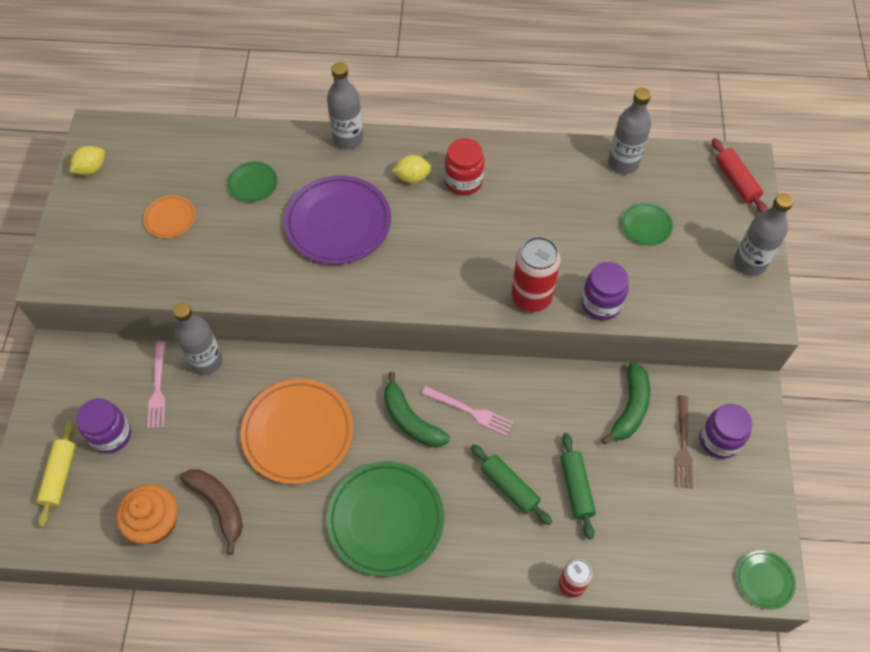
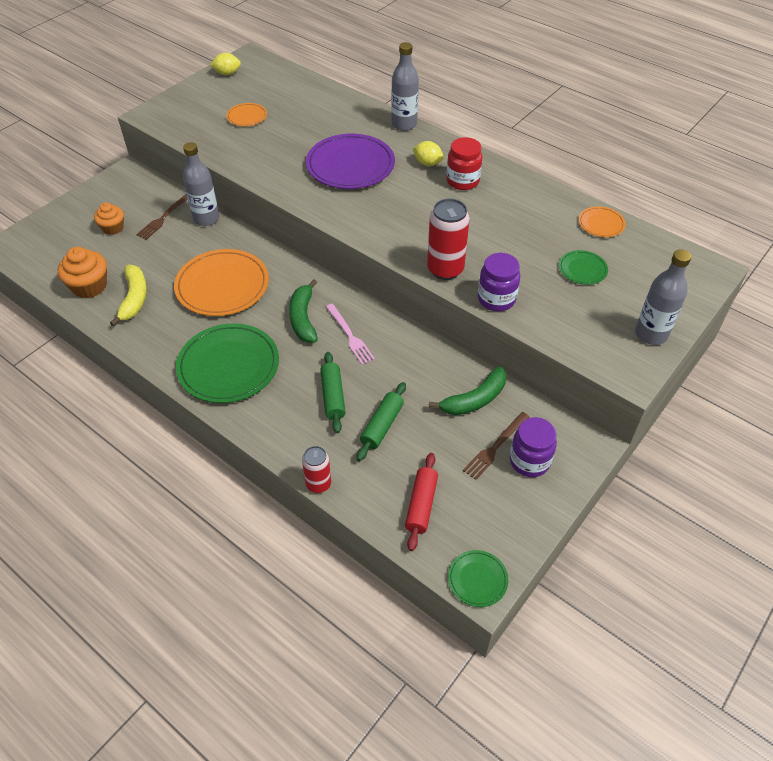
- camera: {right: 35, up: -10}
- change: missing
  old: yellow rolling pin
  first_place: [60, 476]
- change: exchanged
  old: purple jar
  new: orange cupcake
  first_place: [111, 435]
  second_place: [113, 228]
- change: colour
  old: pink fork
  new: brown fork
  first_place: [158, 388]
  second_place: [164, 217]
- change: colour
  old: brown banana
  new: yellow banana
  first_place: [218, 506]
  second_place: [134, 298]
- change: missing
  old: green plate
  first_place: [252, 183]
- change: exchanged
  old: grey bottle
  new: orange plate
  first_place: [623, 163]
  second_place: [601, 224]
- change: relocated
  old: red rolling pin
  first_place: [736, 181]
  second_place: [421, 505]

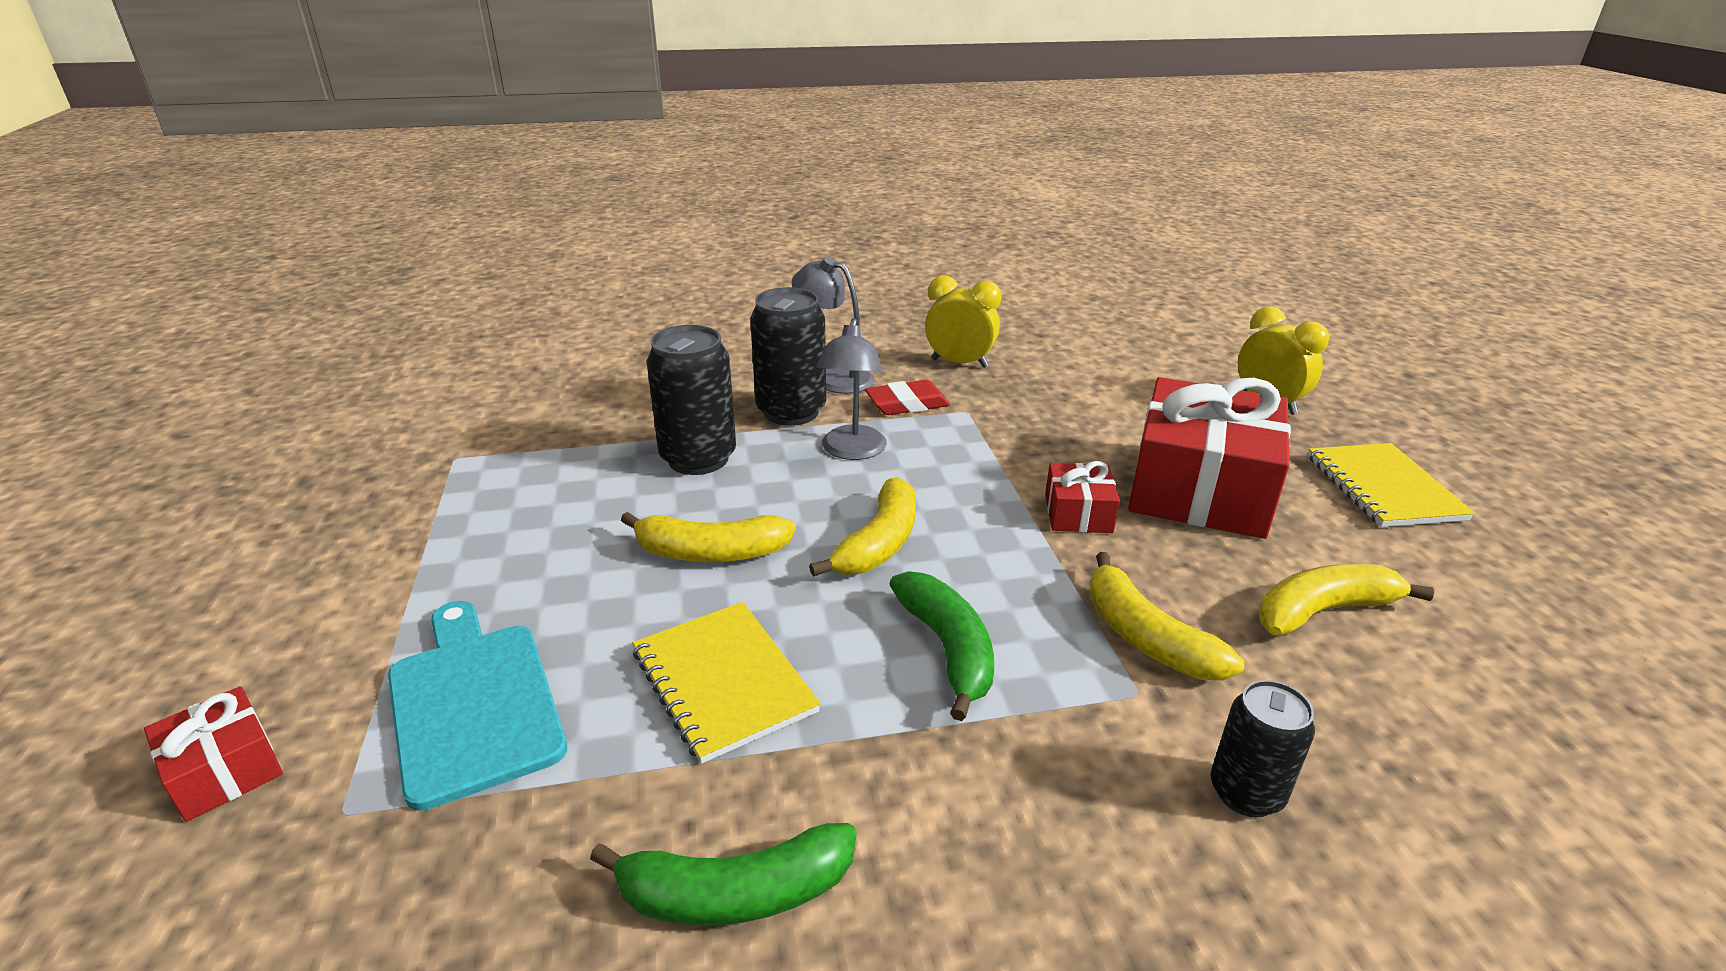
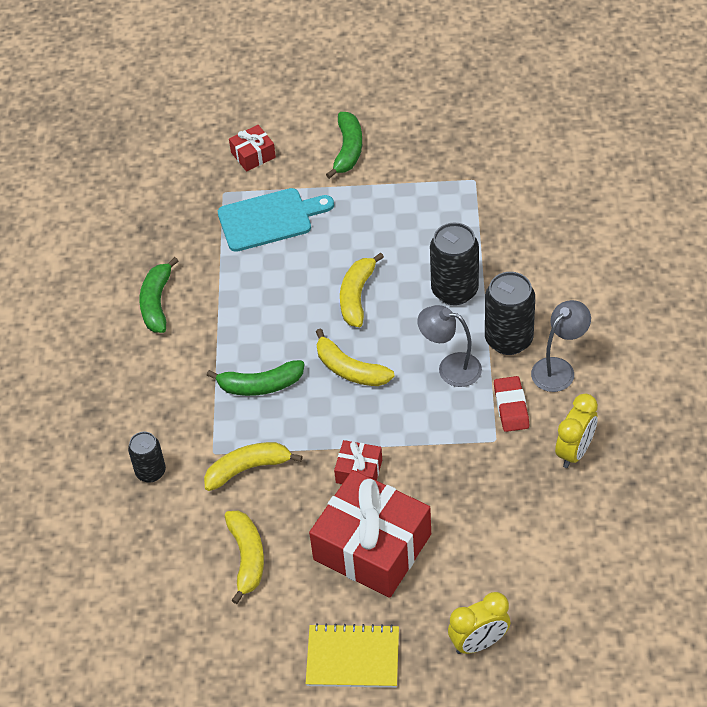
- camera: {right: 105, up: 20}
- change: missing
  old: yellow notebook
  first_place: [723, 682]
- change: appeared
  new: green banana
  second_place: [348, 150]

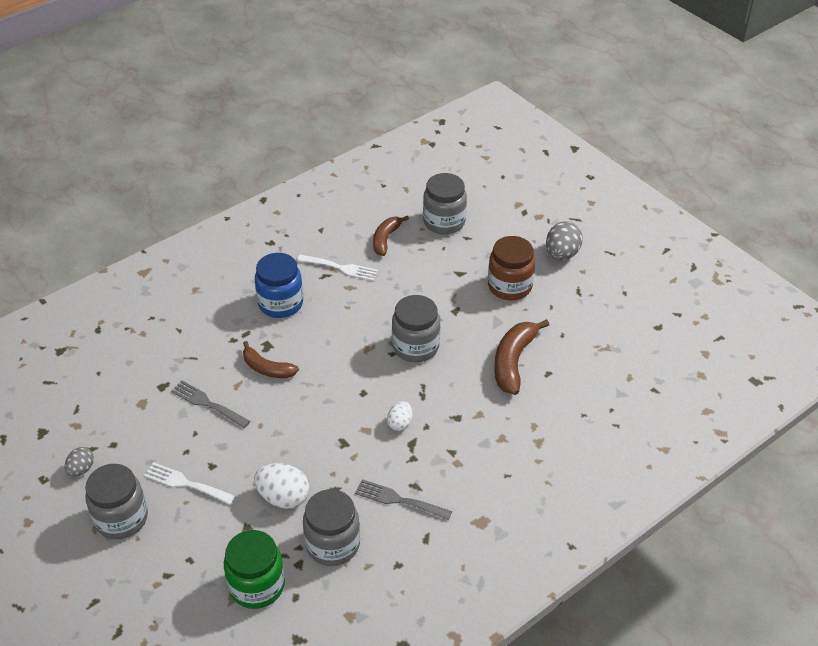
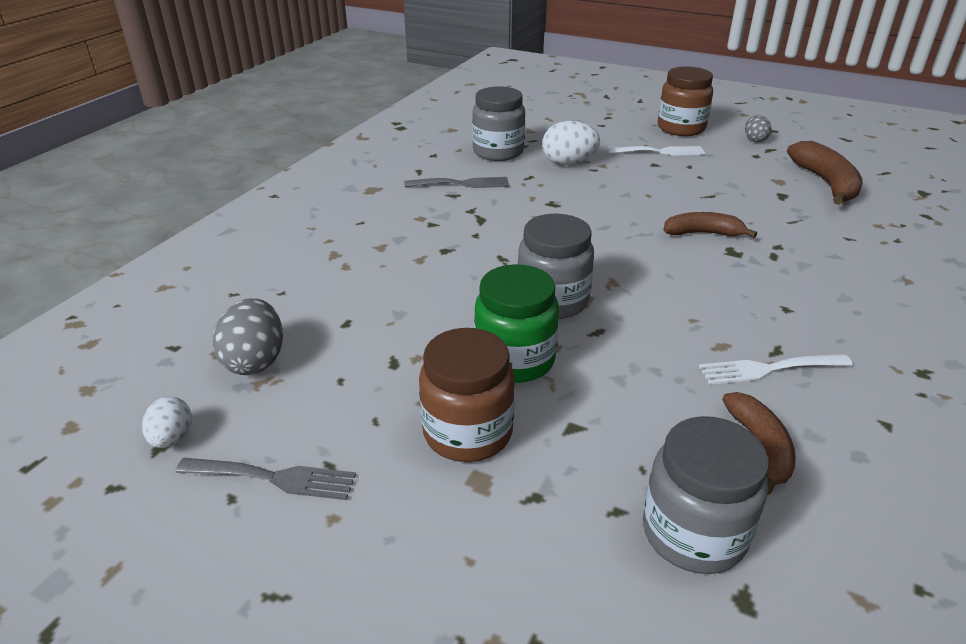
- camera: {right: 155, up: -10}
- change: colour
  old: grey jar
  new: brown jar
  first_place: [121, 518]
  second_place: [681, 128]
- change: relocated
  old: grey fork
  first_place: [207, 403]
  second_place: [274, 478]
- change: relocated
  old: green jar
  first_place: [257, 585]
  second_place: [515, 360]
- change: missing
  old: blue jar
  first_place: [281, 303]
- change: relocated
  old: white egg
  first_place: [400, 423]
  second_place: [172, 438]
- change: relocated
  old: brown banana
  first_place: [513, 361]
  second_place: [826, 183]
- change: relocated
  old: grey egg
  first_place: [562, 254]
  second_place: [255, 361]

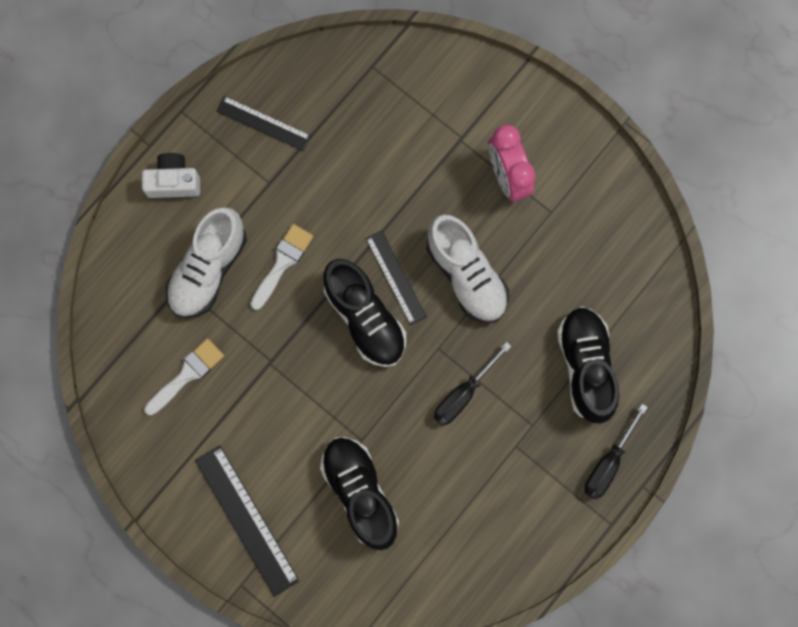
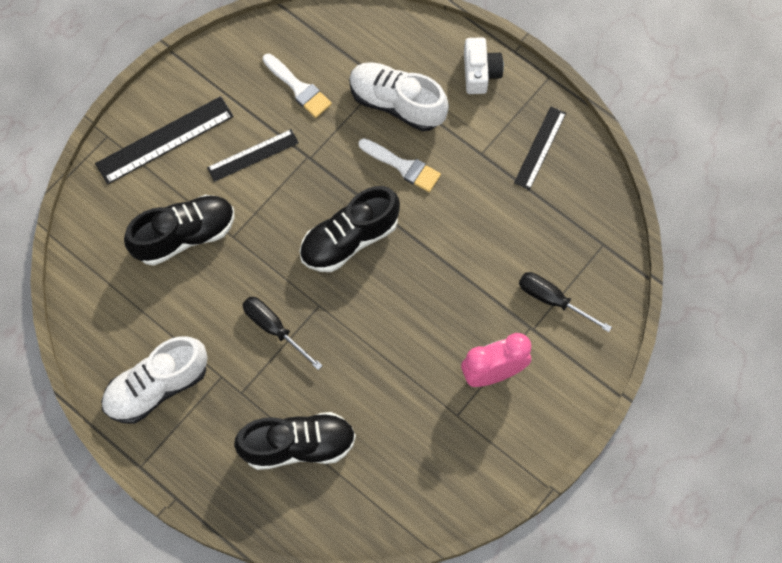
- camera: {right: 90, up: -10}
- change: relocated
  old: black ruler
  first_place: [395, 277]
  second_place: [253, 155]
- change: relocated
  old: white shoe
  first_place: [466, 275]
  second_place: [157, 387]
- change: relocated
  old: black screwdriver
  first_place: [608, 463]
  second_place: [552, 300]

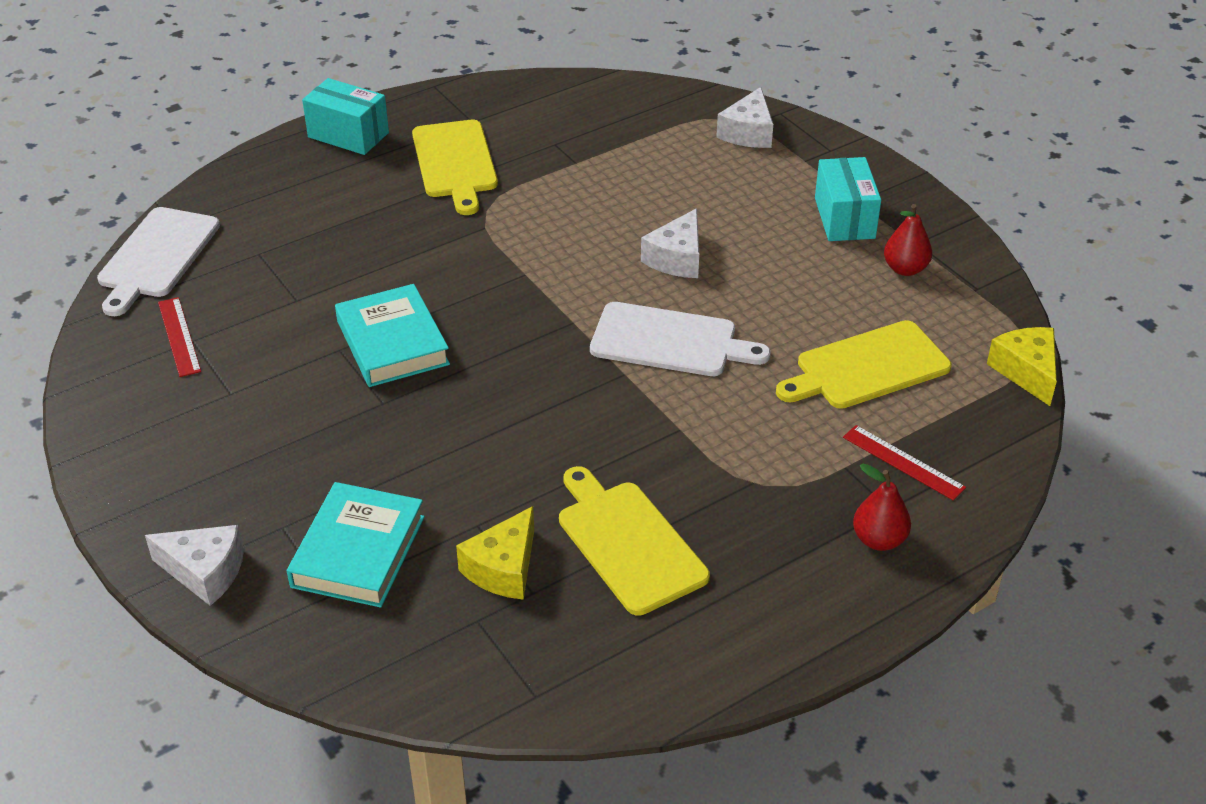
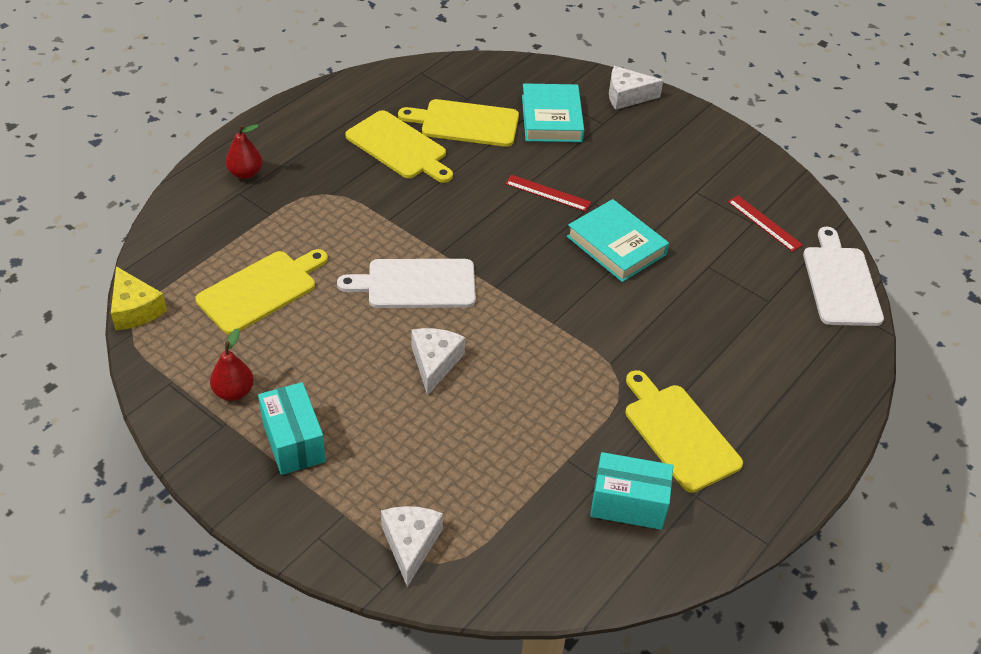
- camera: {right: 160, up: 5}
- change: relocated
  old: turquoise box
  first_place: [348, 135]
  second_place: [628, 504]
- change: exchanged
  old: yellow cheese
  new: yellow cutting board
  first_place: [503, 568]
  second_place: [465, 123]
- change: relocated
  old: red ruler
  first_place: [903, 462]
  second_place: [547, 193]

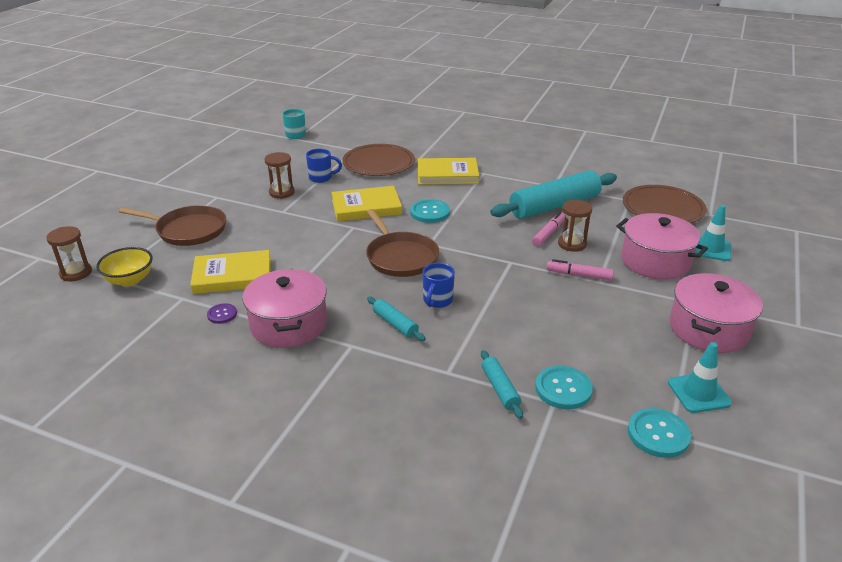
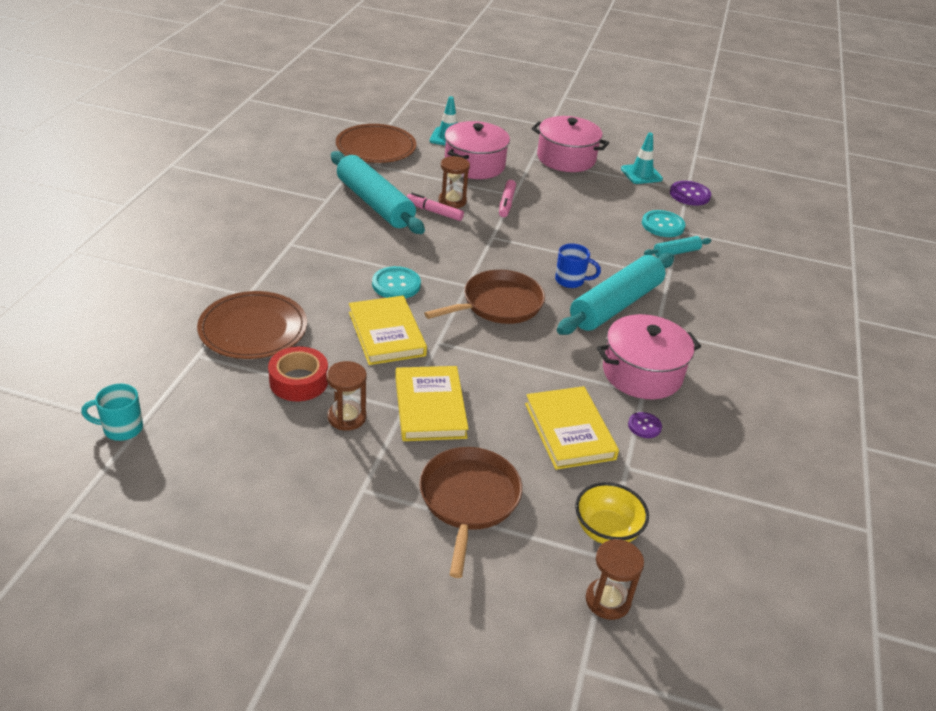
- camera: {right: -100, up: 5}
- change: exchanged
  old: blue mug
  new: red tape
  first_place: [321, 178]
  second_place: [299, 381]
- change: size
  old: turquoise rolling pin
  first_place: [395, 324]
  second_place: [615, 305]
  factor: 2.19
- change: relocated
  old: yellow book
  first_place: [447, 174]
  second_place: [430, 407]
- change: colour
  old: turquoise button
  new: purple button
  first_place: [658, 434]
  second_place: [689, 194]

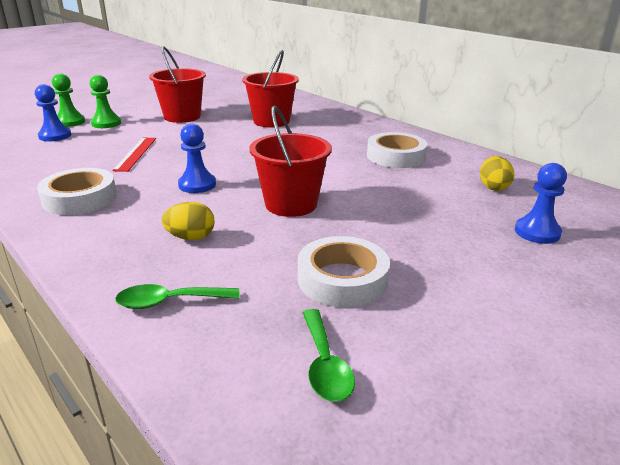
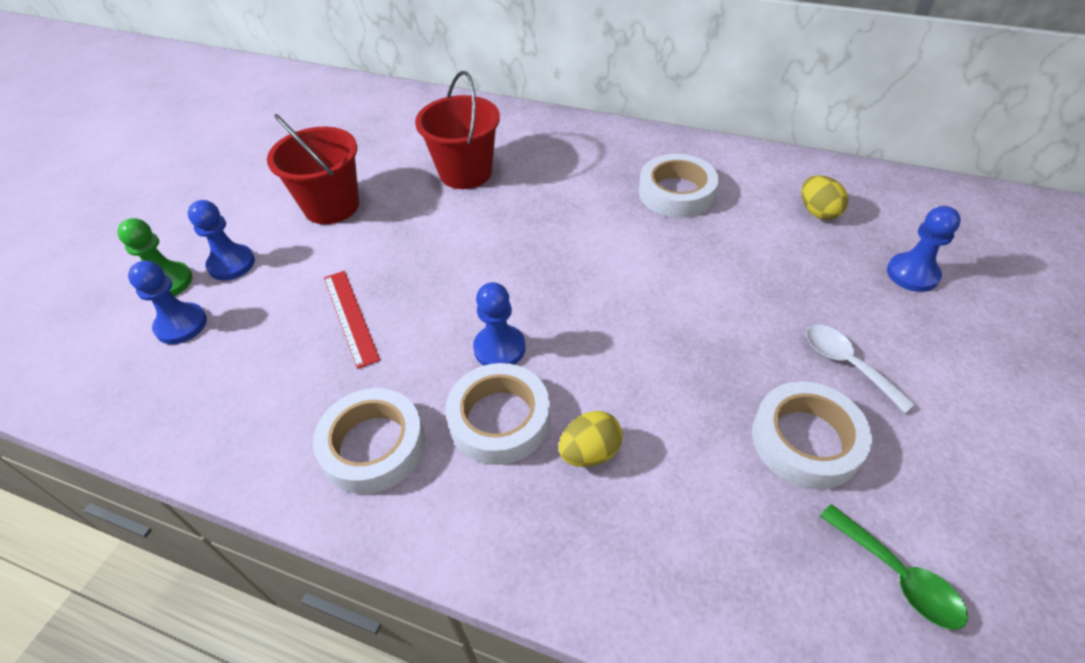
- camera: {right: -25, up: 20}
- change: colour
  old: green pawn
  new: blue pawn
  first_place: [106, 123]
  second_place: [231, 264]
- change: missing
  old: green spoon
  first_place: [169, 302]
- change: missing
  old: red bucket
  first_place: [291, 204]
- change: appeared
  new: white tape
  second_place: [499, 419]
- change: appeared
  new: white spoon
  second_place: [847, 364]

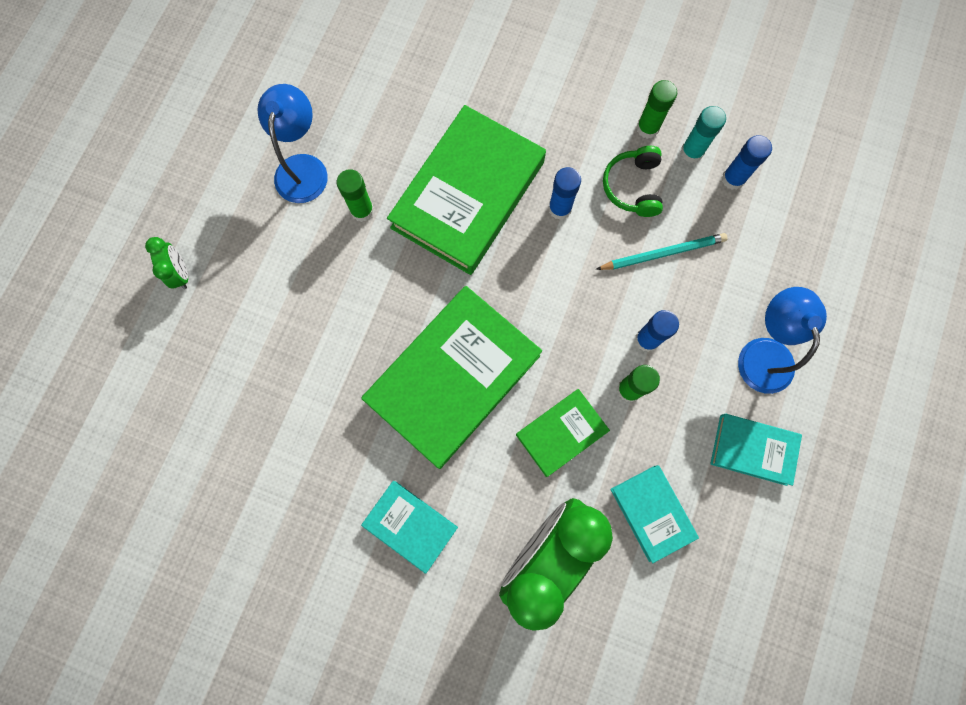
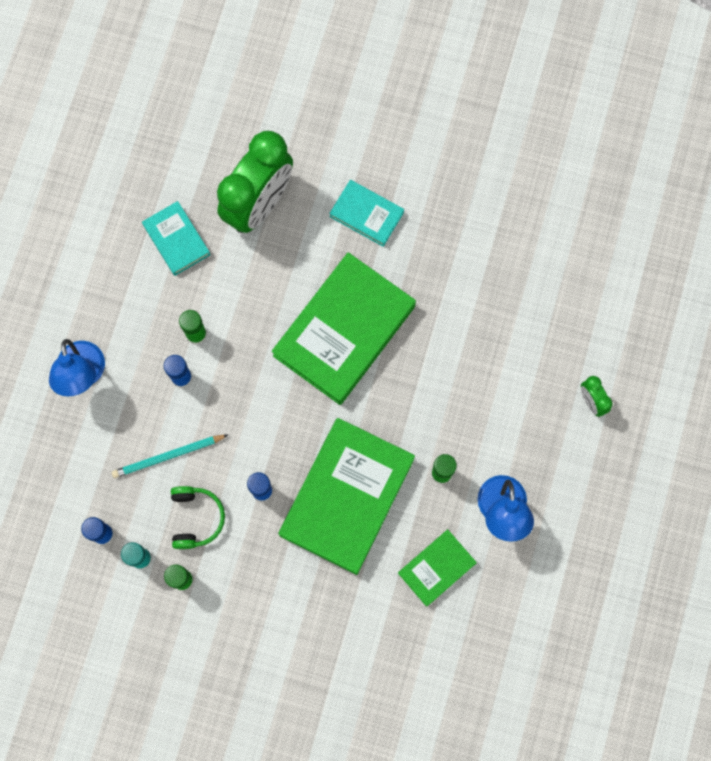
- camera: {right: 175, up: 0}
- change: relocated
  old: green book
  first_place: [561, 433]
  second_place: [436, 568]
- change: missing
  old: turquoise book
  first_place: [753, 450]

